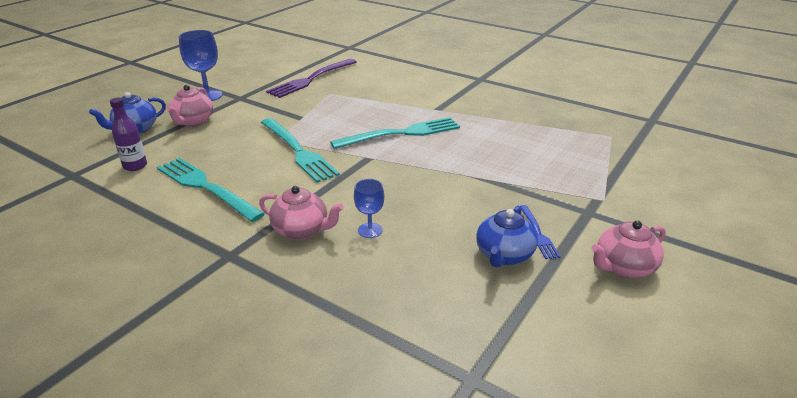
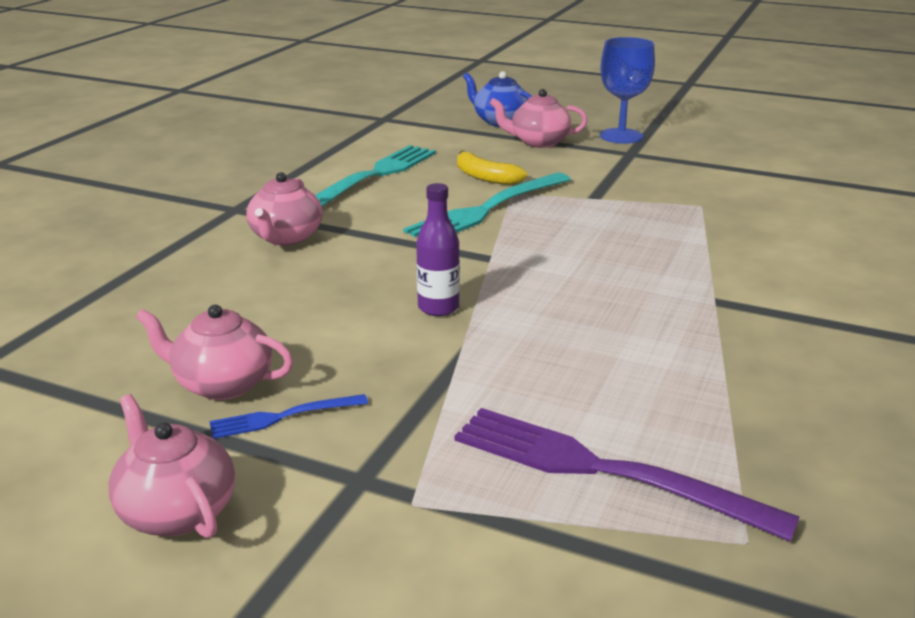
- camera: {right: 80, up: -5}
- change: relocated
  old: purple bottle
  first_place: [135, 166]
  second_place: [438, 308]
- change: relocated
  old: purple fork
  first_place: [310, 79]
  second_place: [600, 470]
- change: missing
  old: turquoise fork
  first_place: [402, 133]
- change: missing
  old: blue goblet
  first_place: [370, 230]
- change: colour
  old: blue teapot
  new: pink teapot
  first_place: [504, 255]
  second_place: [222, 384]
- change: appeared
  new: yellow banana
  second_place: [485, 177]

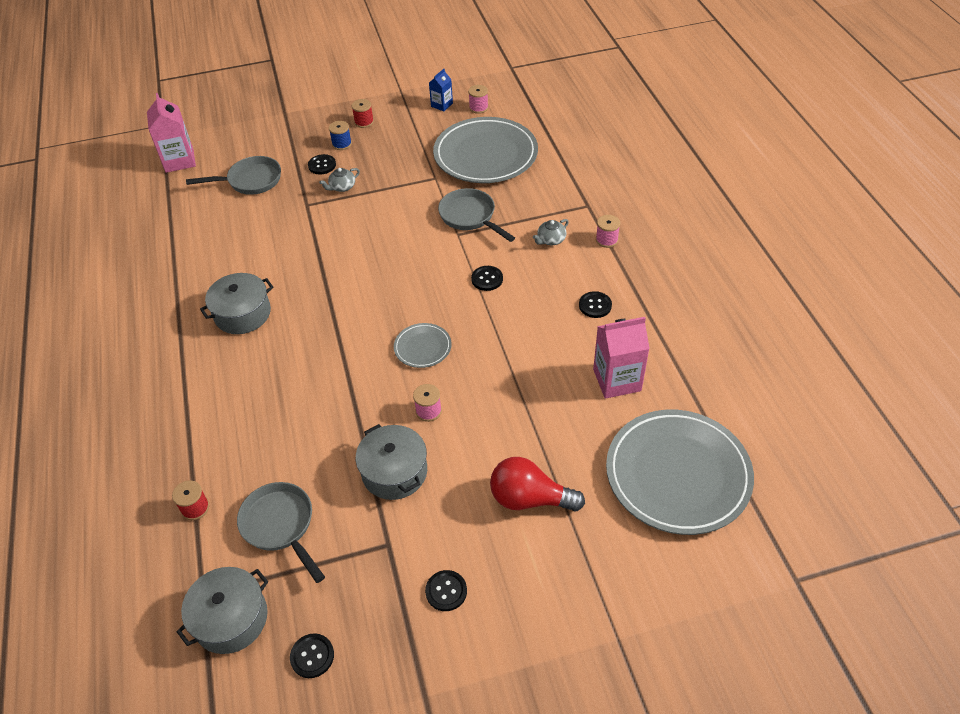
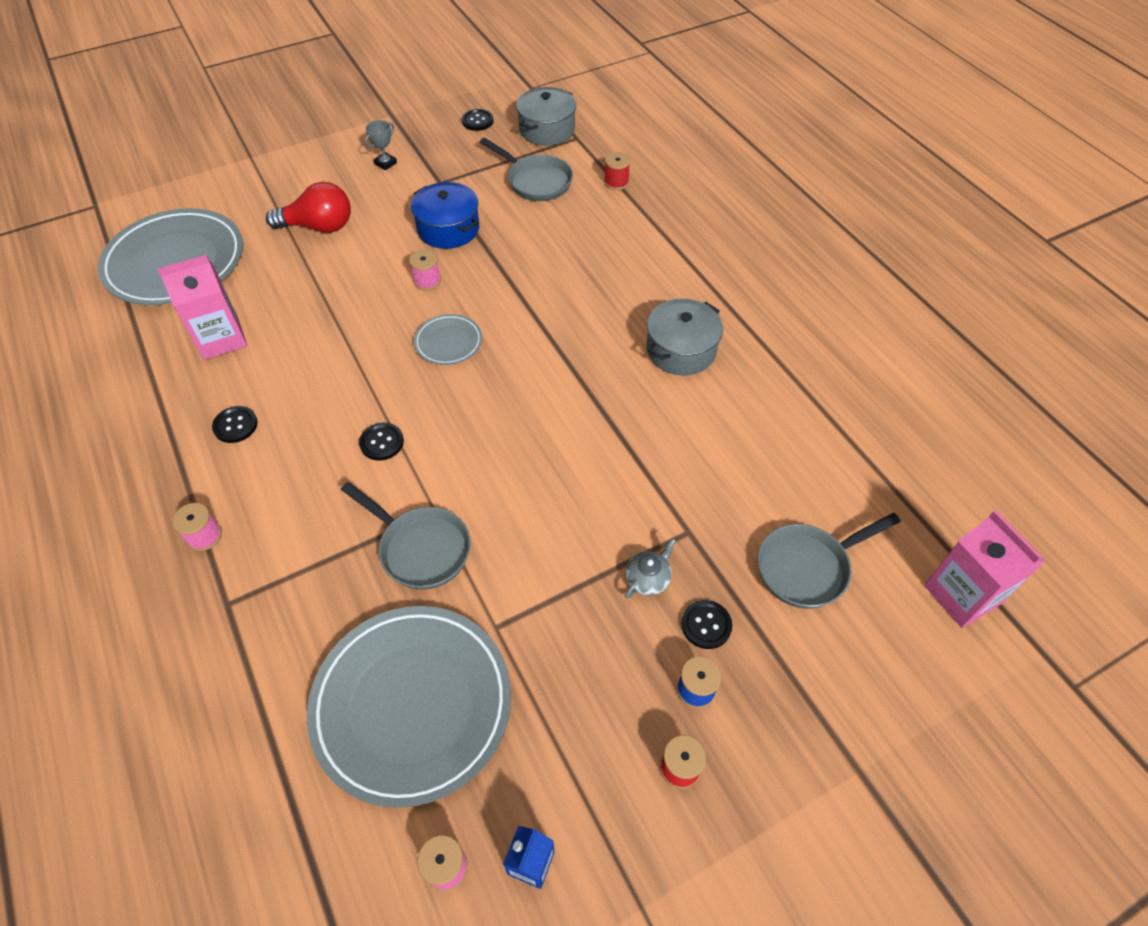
- camera: {right: 165, up: 5}
- change: colour
  old: grey pot
  new: blue pot
  first_place: [394, 472]
  second_place: [448, 229]
- change: exchanged
  old: black button
  new: grey trophy
  first_place: [446, 591]
  second_place: [385, 163]
- change: missing
  old: grey teapot
  first_place: [550, 240]

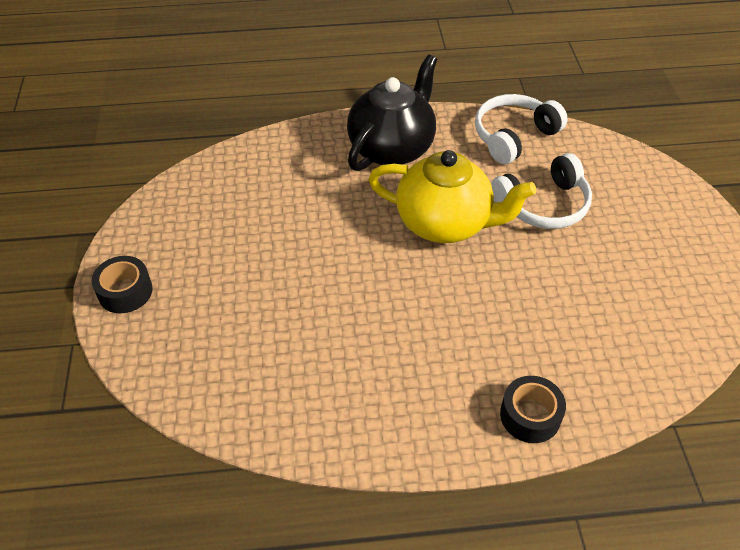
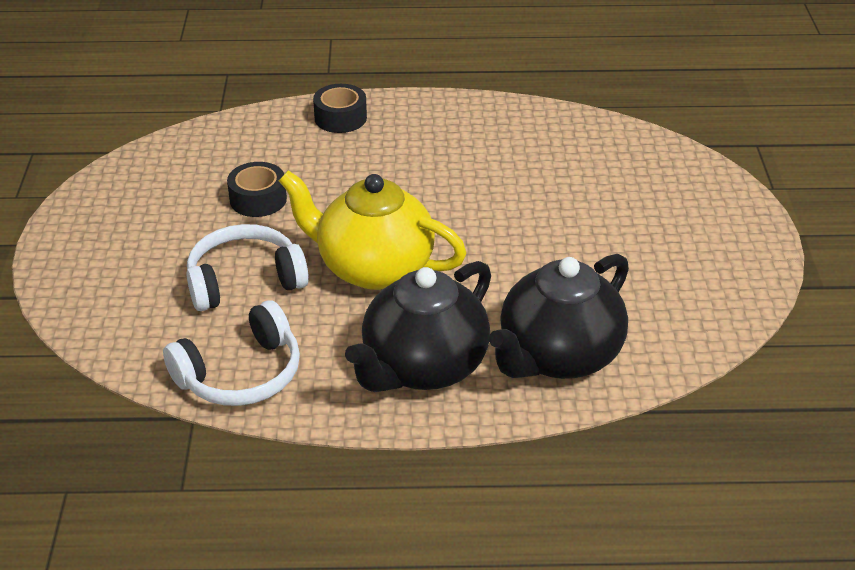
- camera: {right: -175, up: -10}
- change: relocated
  old: black tape
  first_place: [125, 291]
  second_place: [258, 199]
- change: appeared
  new: black teapot
  second_place: [558, 356]

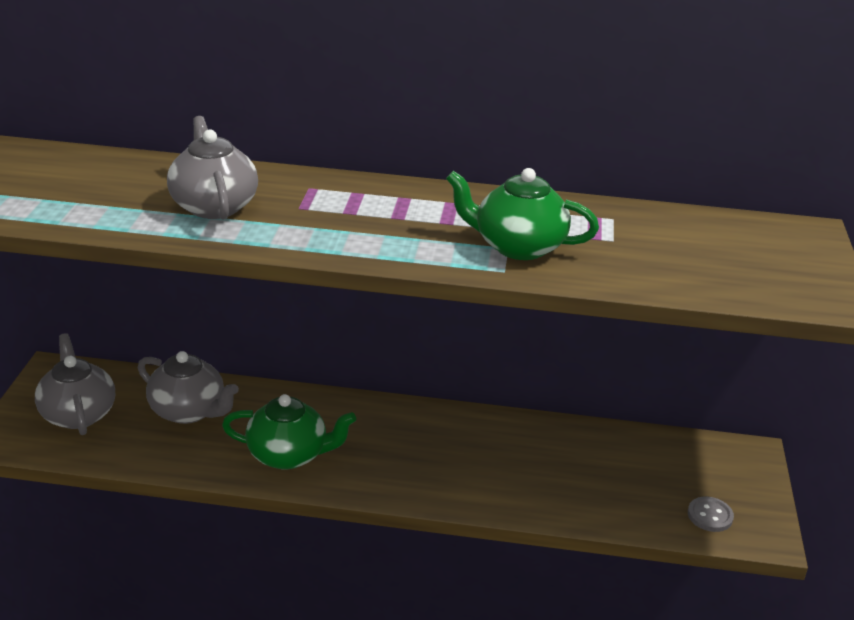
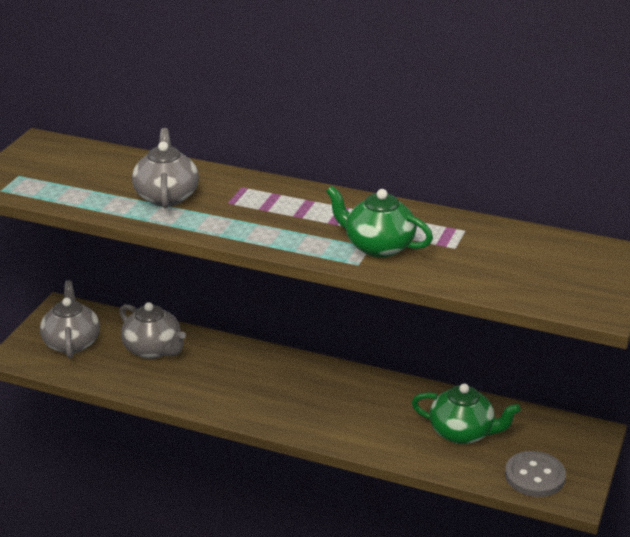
- camera: {right: 15, up: 0}
- change: relocated
  old: green teapot
  first_place: [289, 455]
  second_place: [463, 433]
- change: size
  old: grey button
  first_place: [710, 516]
  second_place: [534, 476]
  factor: 1.64

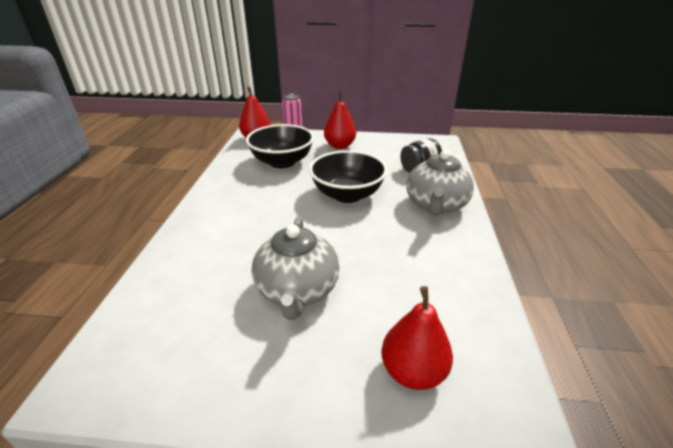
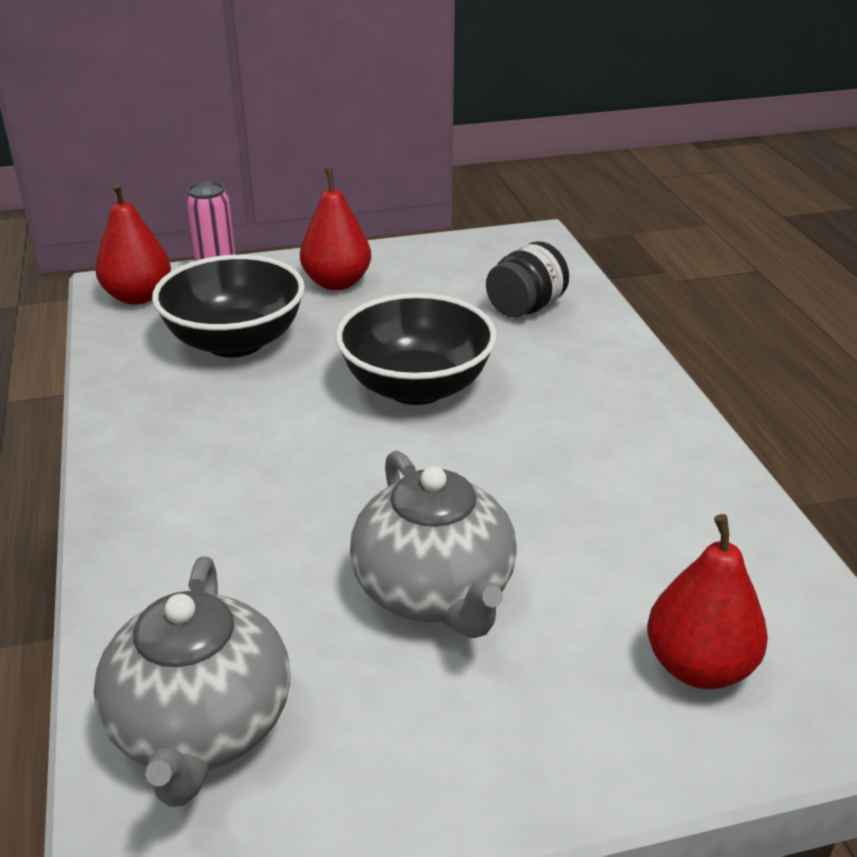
- camera: {right: -20, up: 0}
- change: relocated
  old: grey teapot
  first_place: [435, 206]
  second_place: [201, 727]

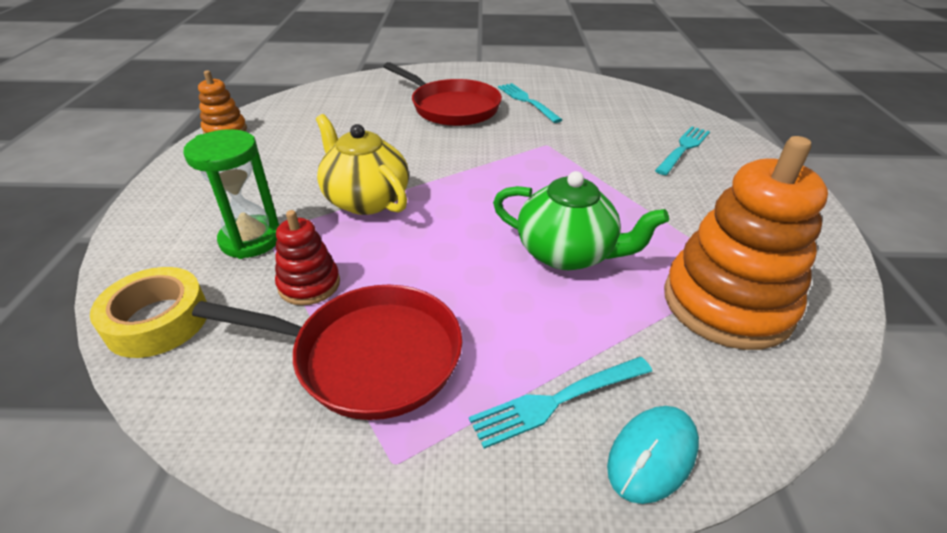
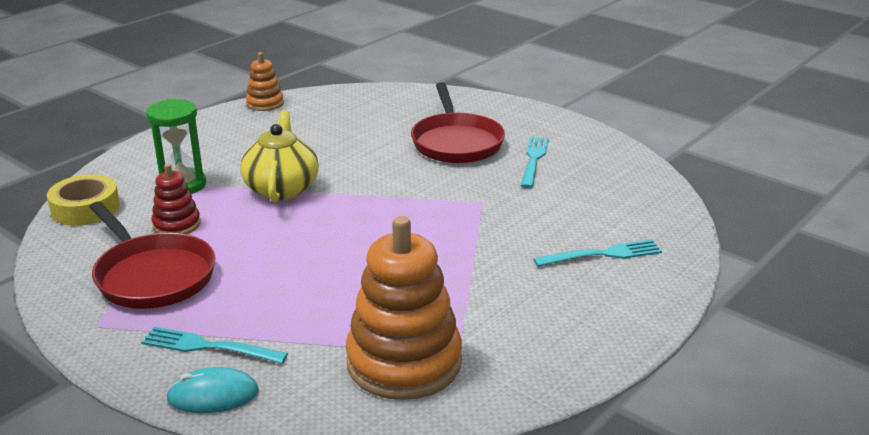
- camera: {right: 40, up: -10}
- change: missing
  old: green teapot
  first_place: [567, 253]

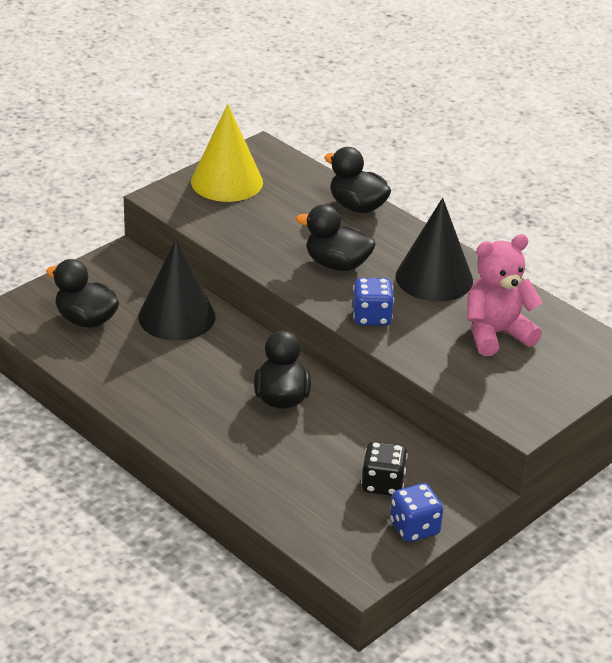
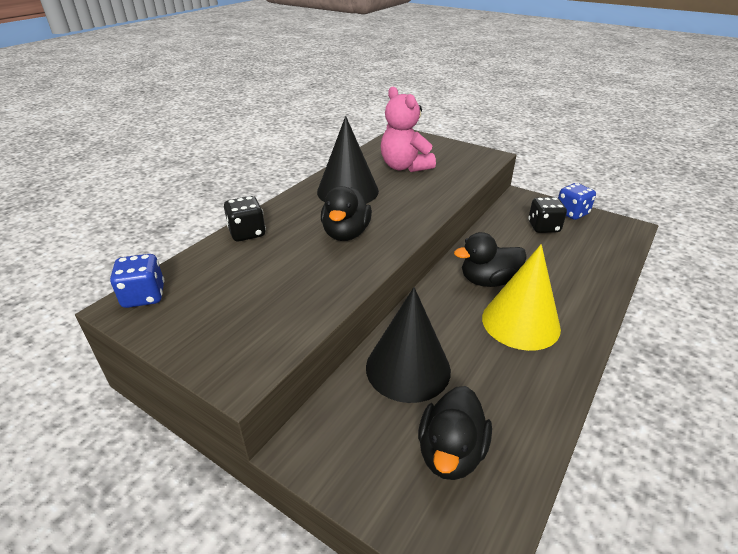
- camera: {right: -100, up: 0}
- change: relocated
  old: yellow cone
  first_place: [227, 181]
  second_place: [520, 322]
- change: exchanged
  old: black duck
  new: black dice
  first_place: [357, 206]
  second_place: [247, 233]
- change: relocated
  old: blue dice
  first_place: [371, 317]
  second_place: [144, 296]

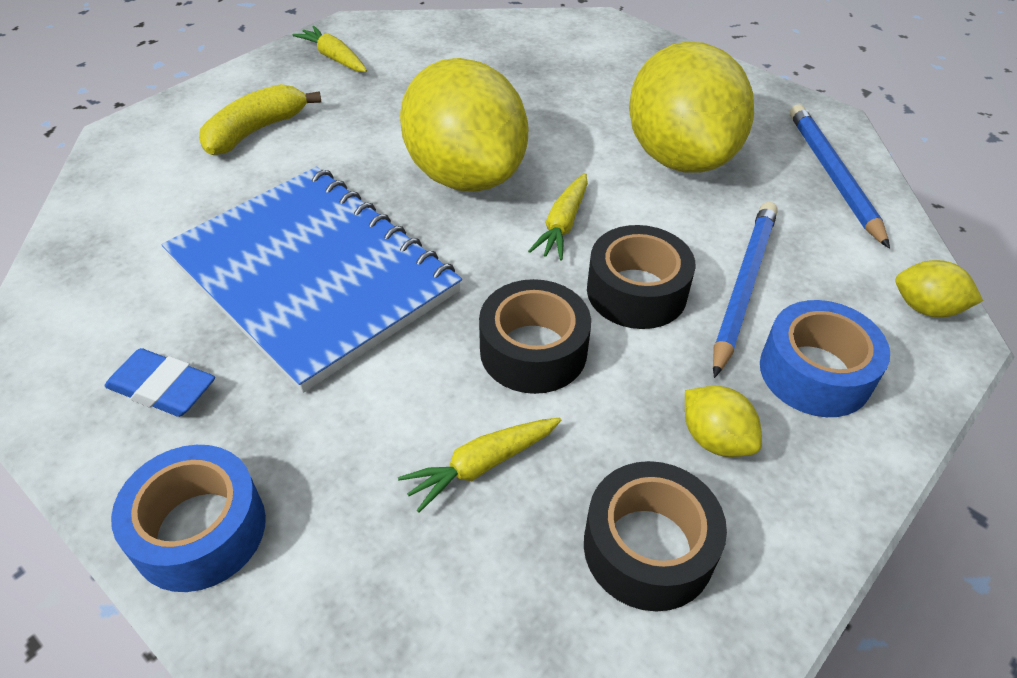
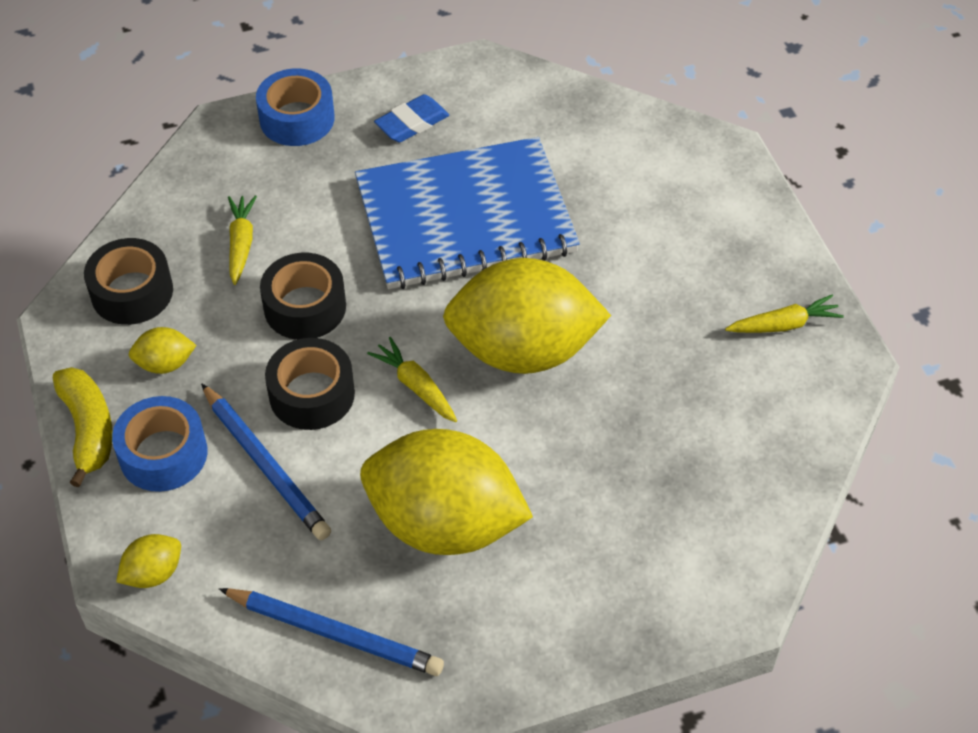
- camera: {right: 120, up: 5}
- change: relocated
  old: yellow banana
  first_place: [256, 131]
  second_place: [88, 429]

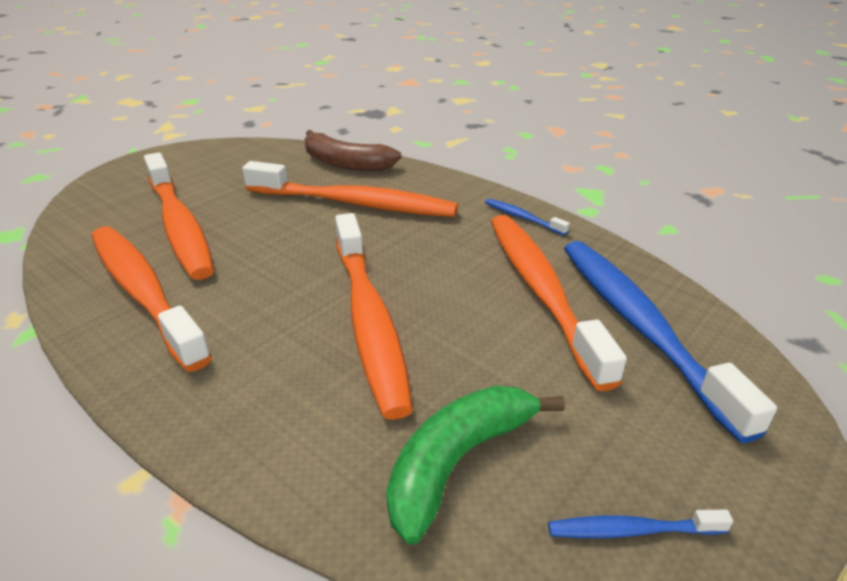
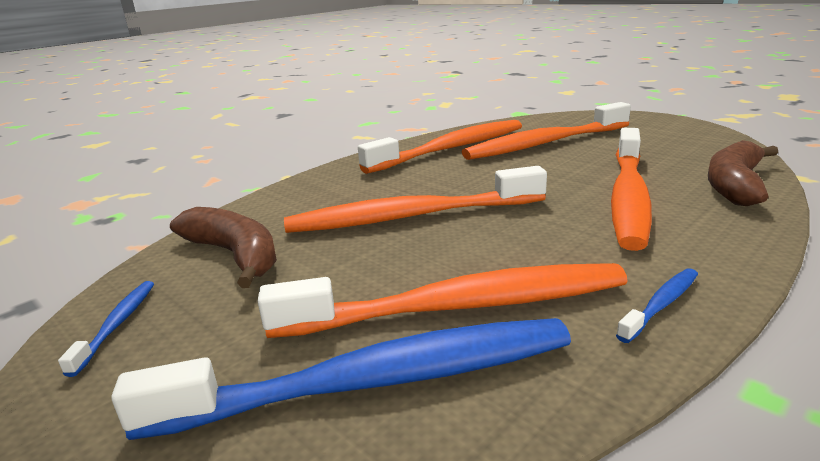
- camera: {right: 95, up: -10}
- change: colour
  old: green banana
  new: brown banana
  first_place: [458, 461]
  second_place: [235, 255]

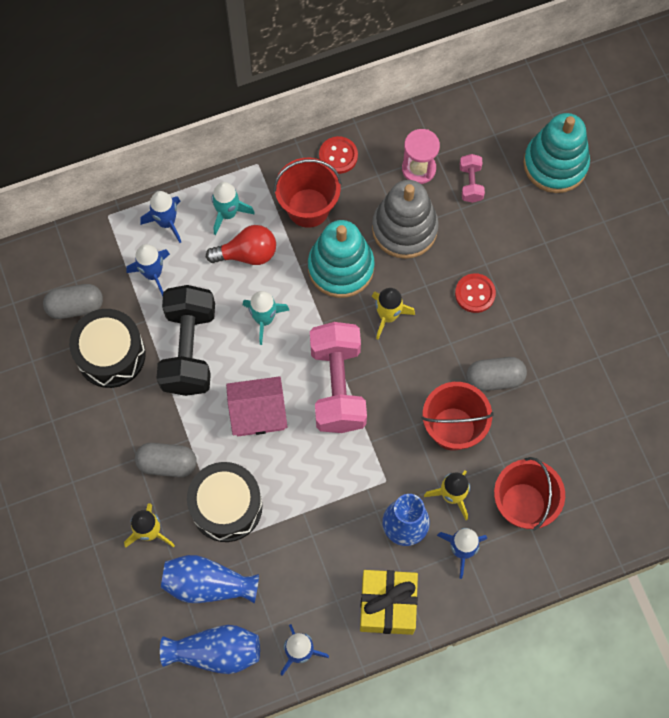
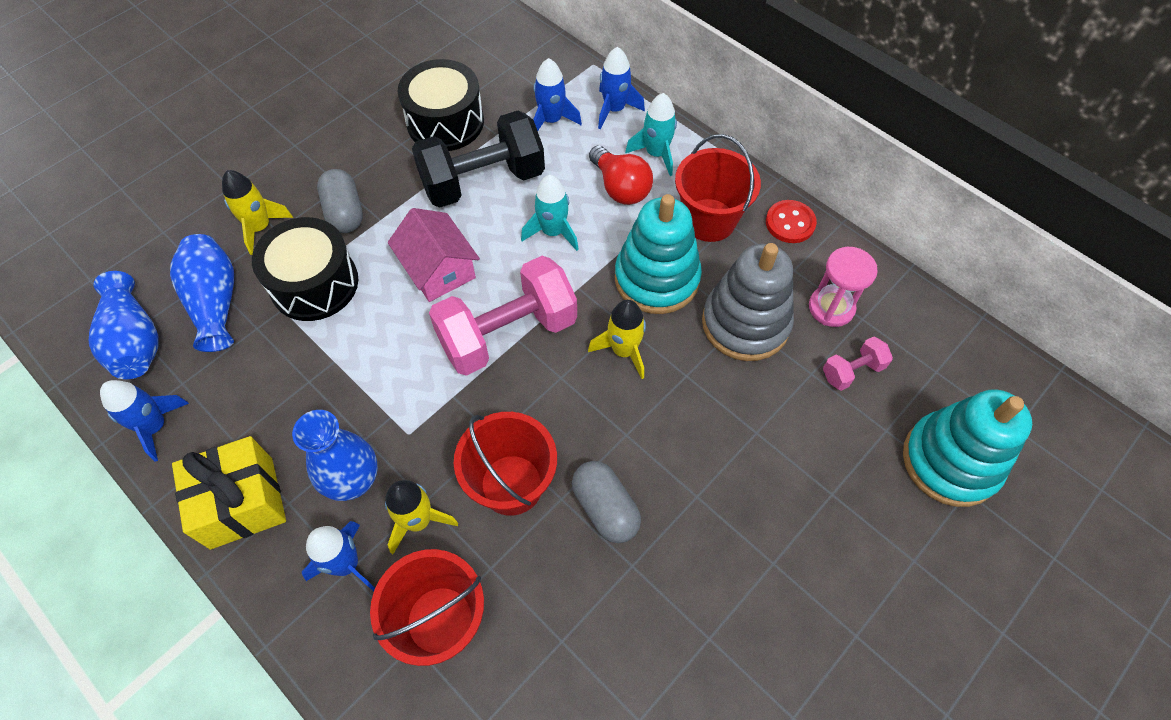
- camera: {right: 65, up: -10}
- change: missing
  old: grey capsule
  first_place: [75, 306]
- change: missing
  old: red button
  first_place: [475, 294]

